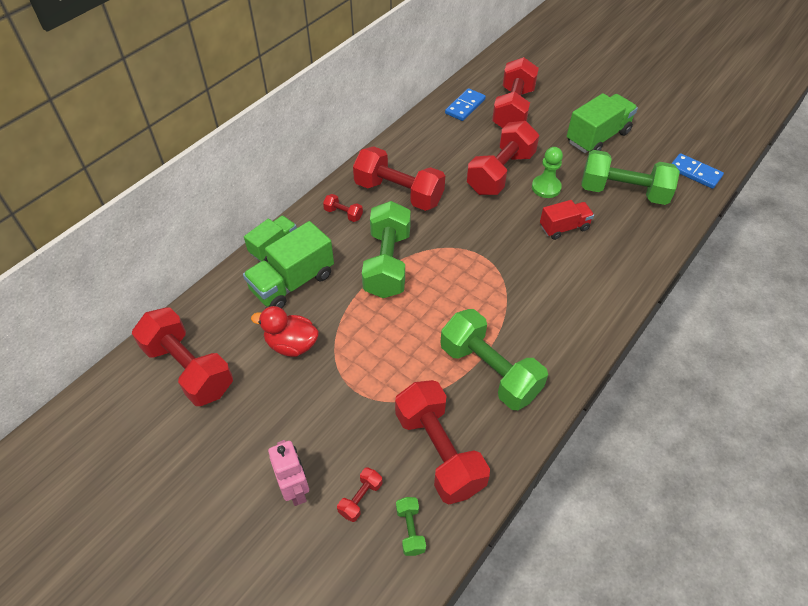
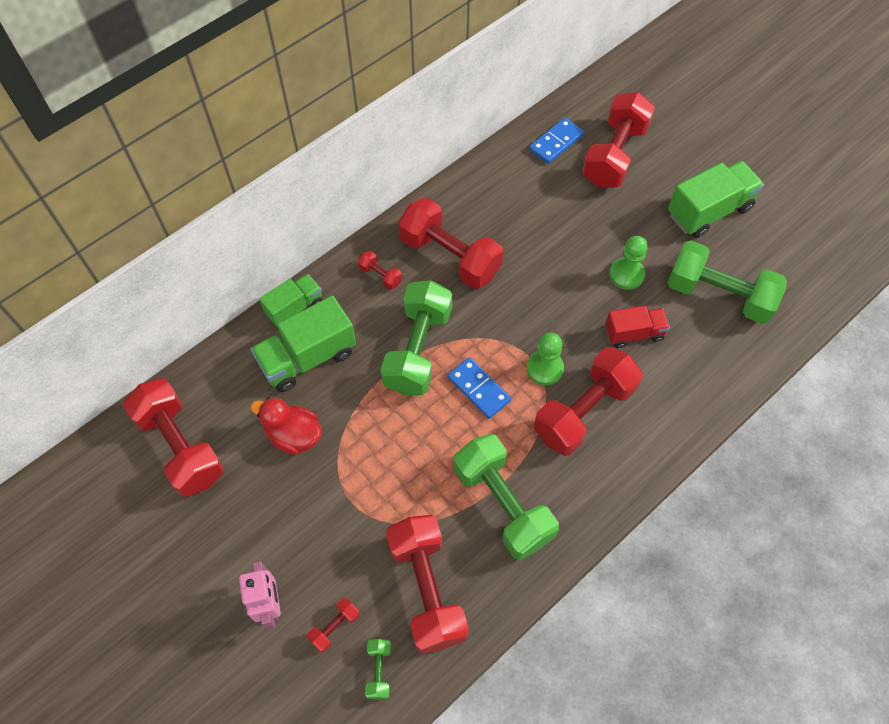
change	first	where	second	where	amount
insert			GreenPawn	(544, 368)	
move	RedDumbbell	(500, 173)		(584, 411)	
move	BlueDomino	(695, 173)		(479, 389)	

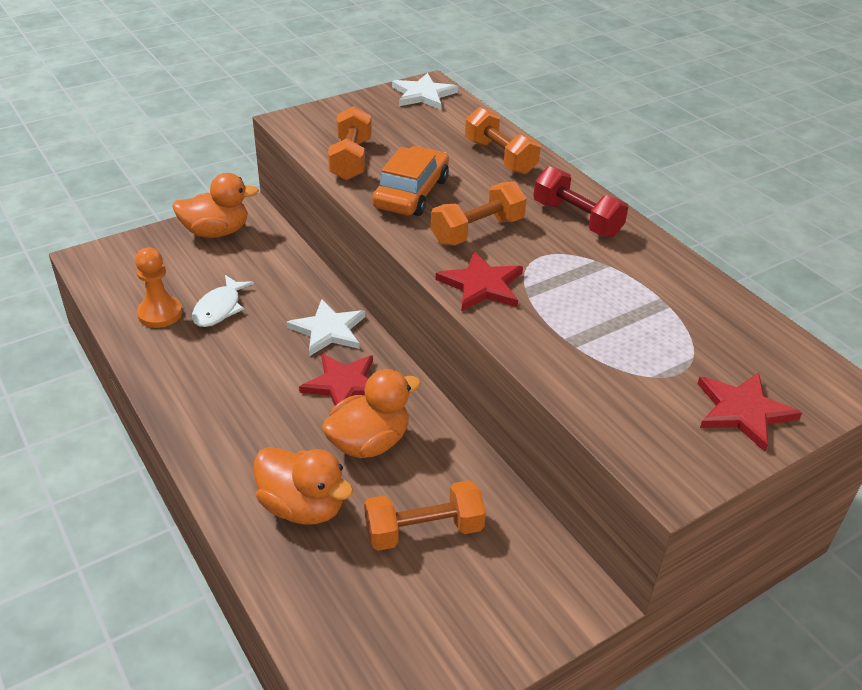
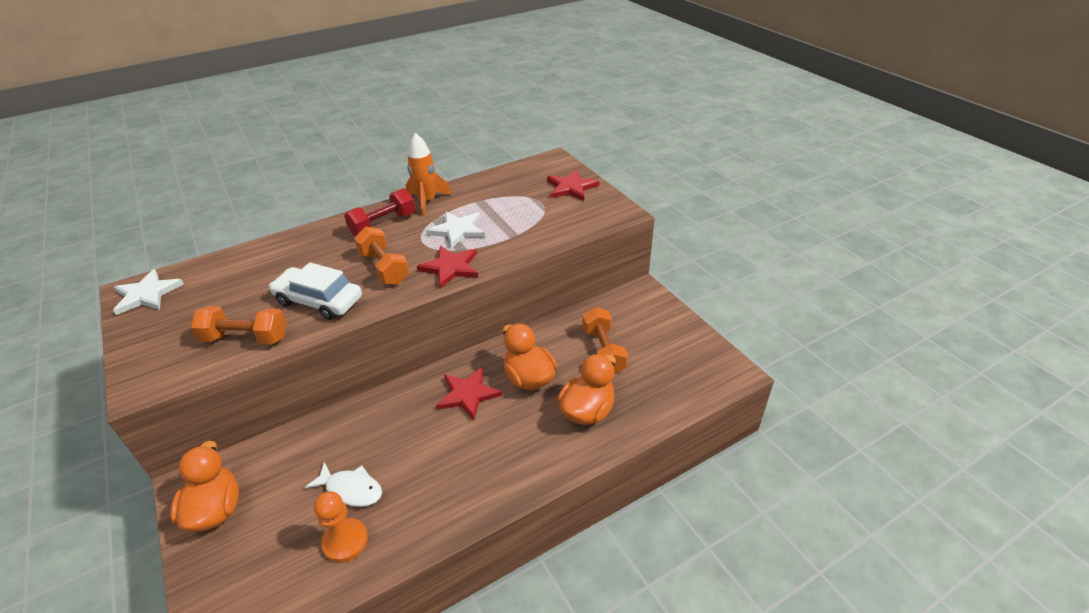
change	first	where	second	where	amount
delete	OrangeDumbbell	(500, 157)			
insert			OrangeRocket	(427, 201)	
move	WhiteStar	(328, 330)		(457, 230)	
recolor	OrangeCar	(411, 193)	WhiteCar	(319, 301)	

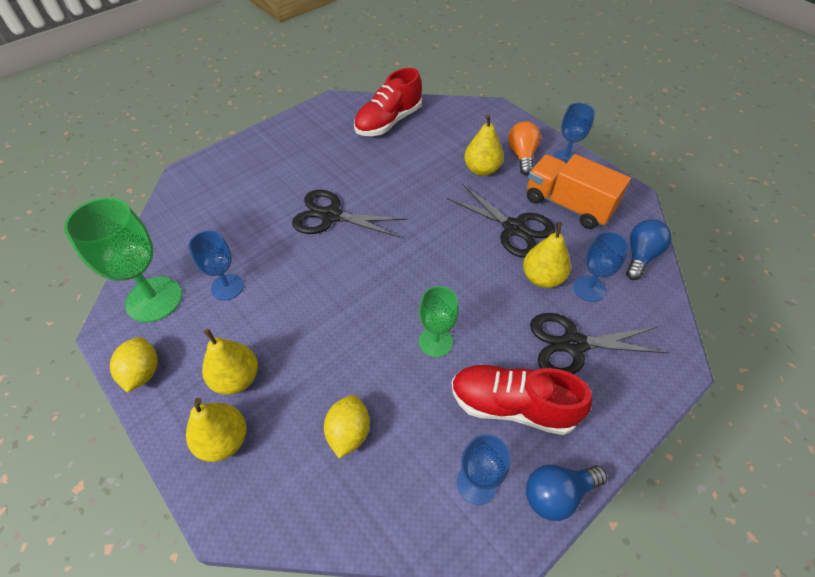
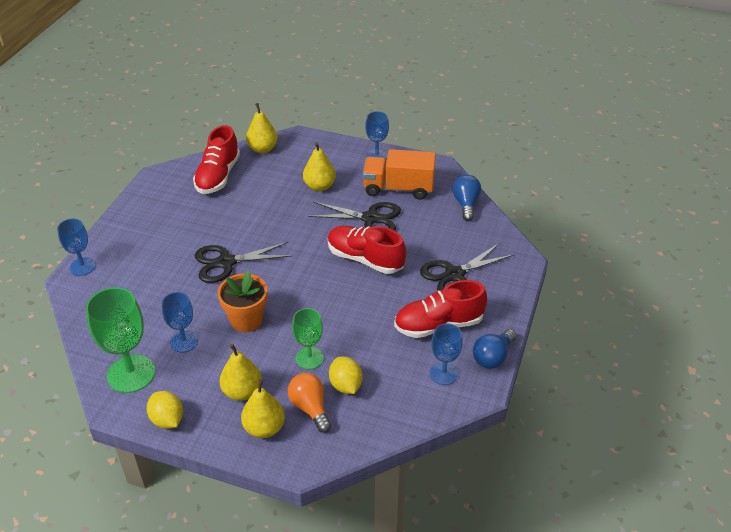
change	first	where	second	where	amount
insert			OrangeFlowerPot	(246, 320)	
insert			RedShoe	(365, 259)	
move	GreenGoblet	(435, 342)		(309, 358)	
move	OrangeLightBulb	(522, 156)		(310, 408)	
move	YellowPear	(542, 278)		(263, 149)	
move	BlueGoblet	(589, 288)		(82, 266)	

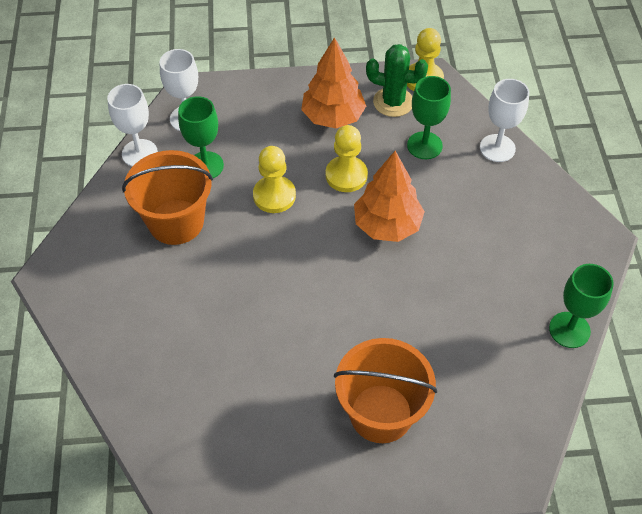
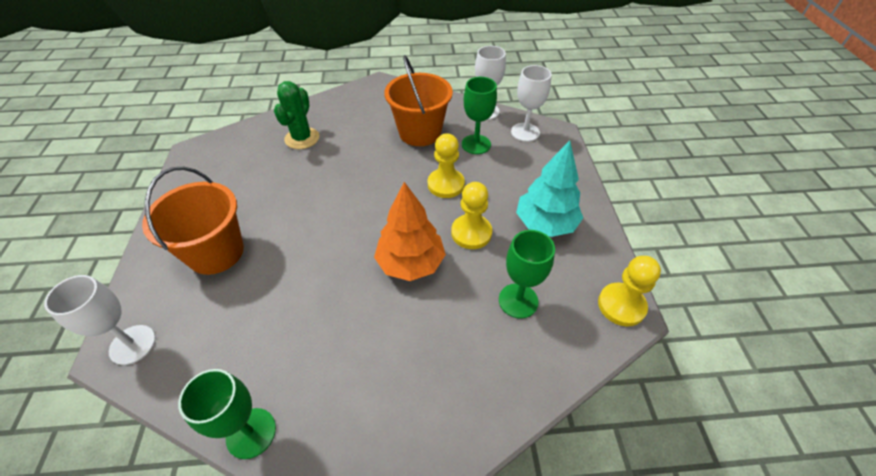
change	first	where	second	where	amount
move	GreenCactus	(393, 102)		(302, 138)	
move	WhiteGoblet	(497, 148)		(132, 344)	
recolor	OrangeTree	(333, 117)	TurquoiseTree	(545, 223)	

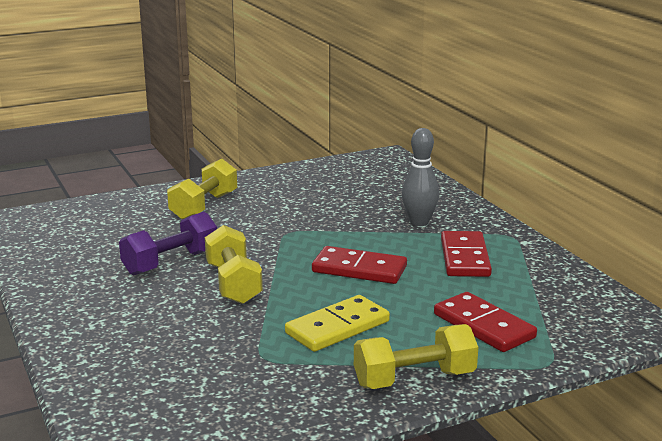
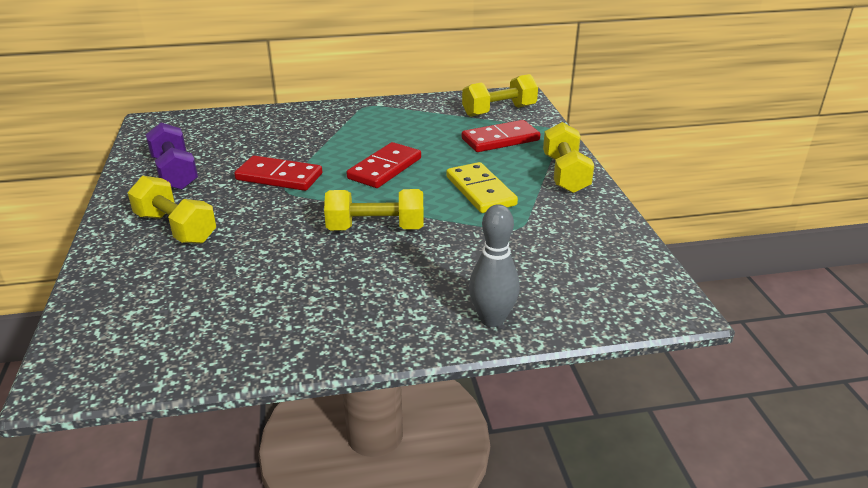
change	first	where	second	where	amount
insert			YellowDumbbell	(499, 111)	
move	PurpleDumbbell	(171, 262)		(175, 173)	
move	GreyBowlingPin	(419, 222)		(492, 319)	
move	RedDomino	(464, 258)		(279, 177)	

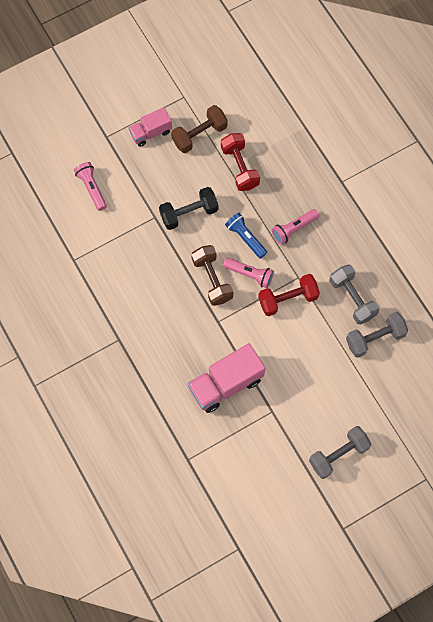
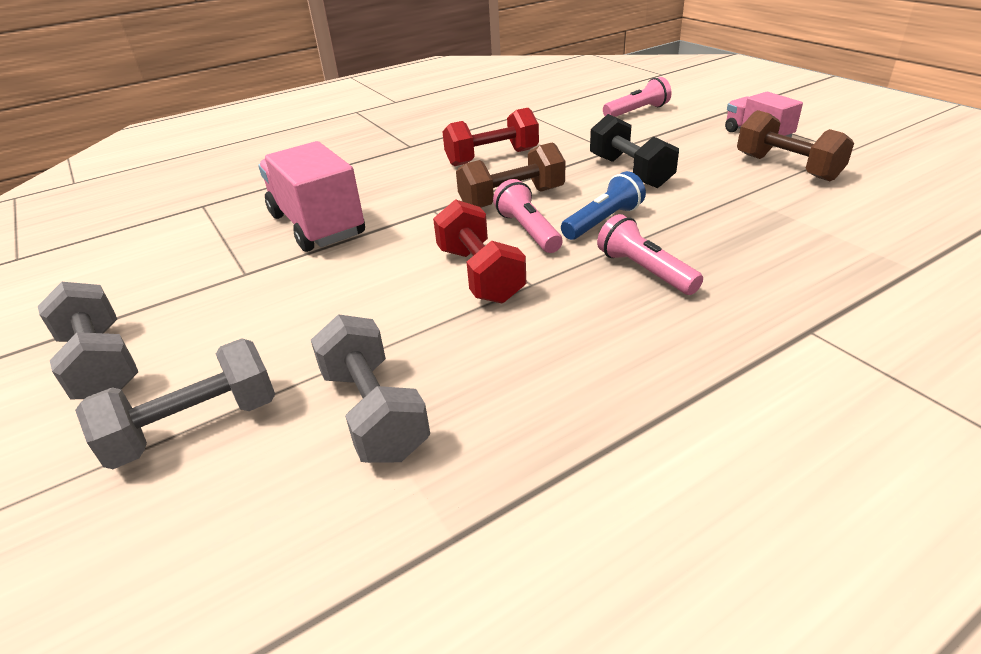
change	first	where	second	where	amount
move	RedDumbbell	(240, 167)		(492, 157)	
move	GreyDumbbell	(352, 298)		(195, 427)	
rotate	PinkFlashlight	(250, 274)		(528, 231)	135 degrees clockwise

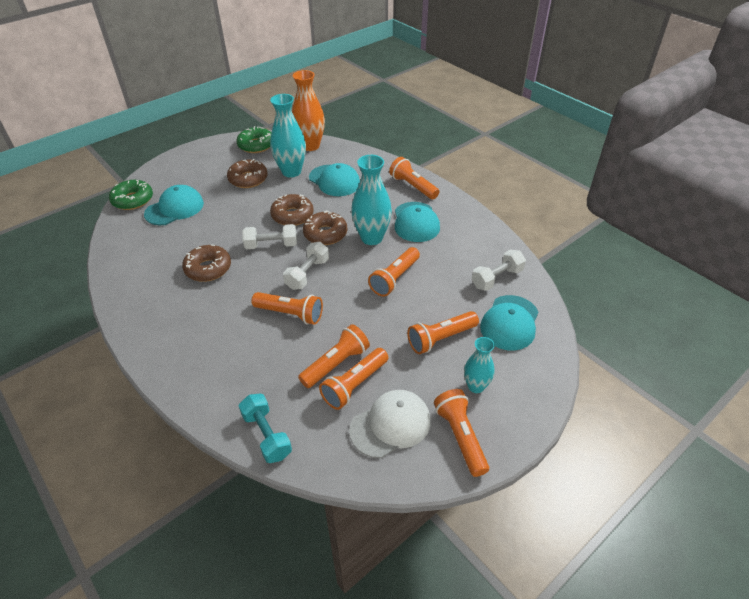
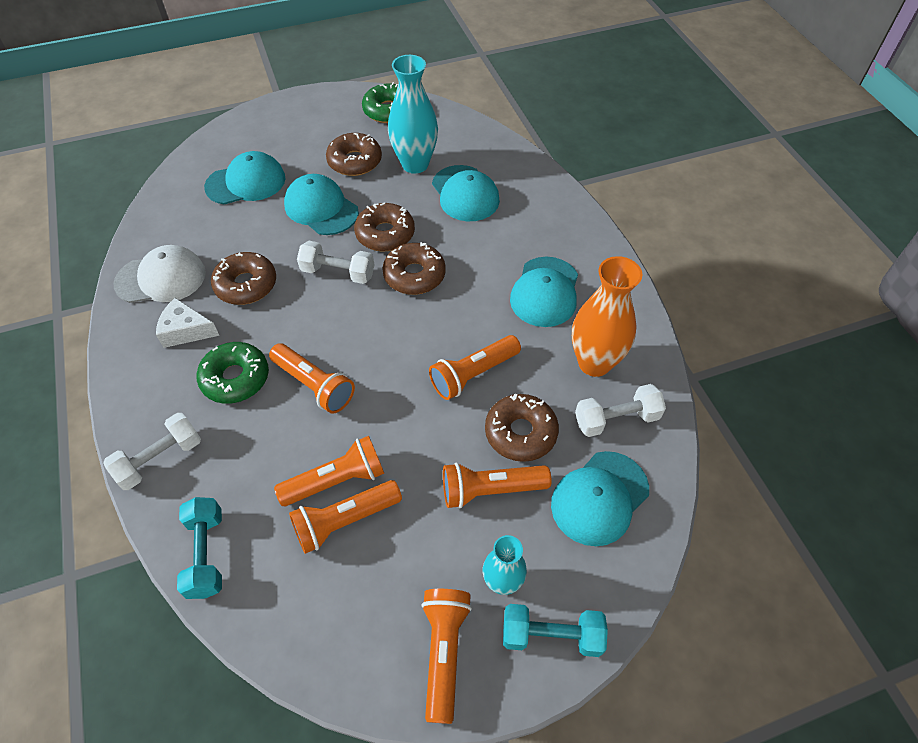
change	first	where	second	where	amount
delete	TurquoiseVase	(371, 238)			
delete	OrangeFlashlight	(413, 186)			
insert			WhiteCheese	(186, 330)	
insert			TurquoiseCap	(321, 208)	
insert			BrownDonut	(520, 433)	
insert			TurquoiseDumbbell	(551, 635)	
move	GreenDonut	(133, 200)		(235, 378)	
move	WhiteDumbbell	(307, 274)		(160, 459)	
move	OrangeVase	(310, 146)		(594, 363)	
move	WhiteCap	(390, 425)		(161, 278)	

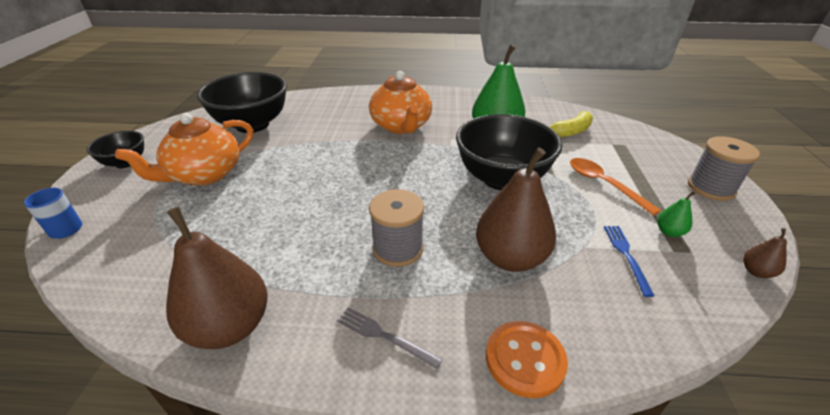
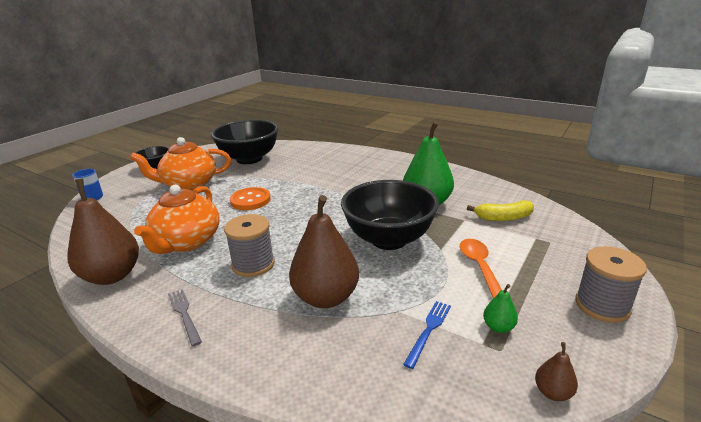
change	first	where	second	where	amount
move	OrangeTeapot	(401, 126)		(186, 242)	
move	OrangeButton	(525, 360)		(250, 200)	

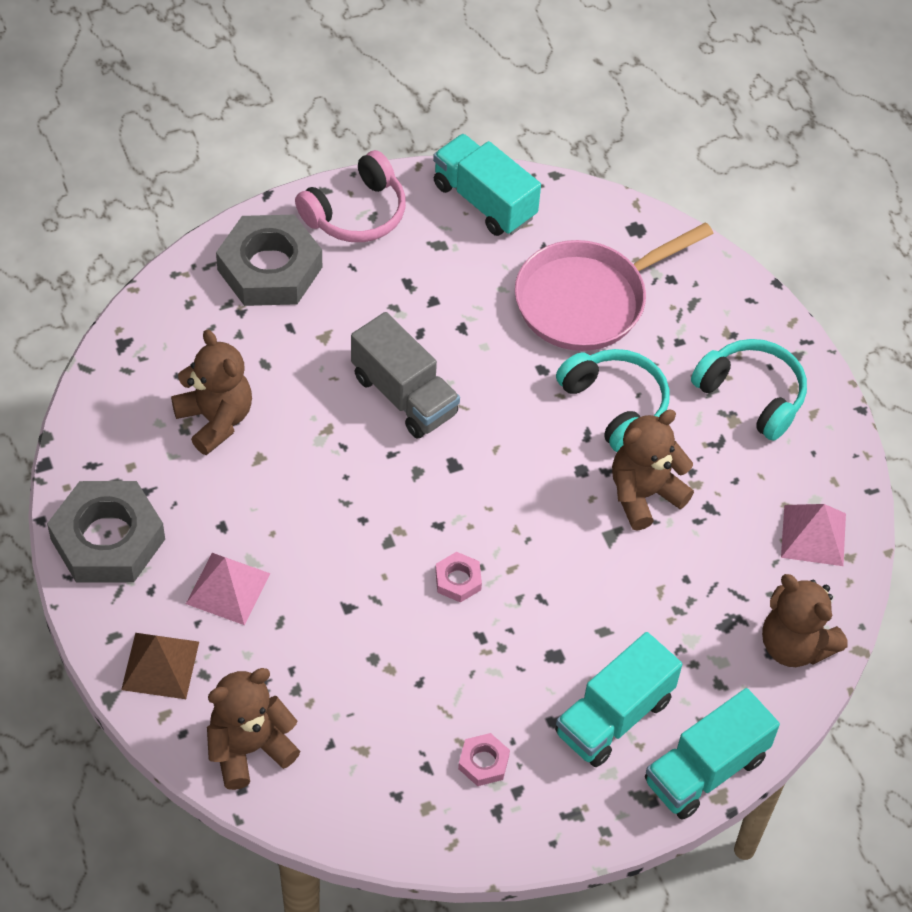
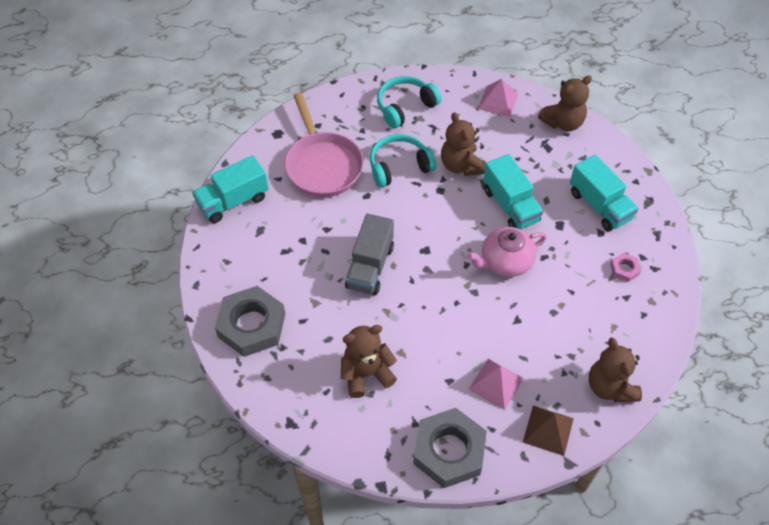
change	first	where	second	where	amount
delete	PinkHeadphones	(356, 213)			
move	TurquoiseTruck	(705, 770)		(510, 205)	
replace	PinkNut	(458, 580)	PinkTeapot	(505, 261)	
rotate	GreyTruck	(404, 395)		(370, 267)	135 degrees clockwise

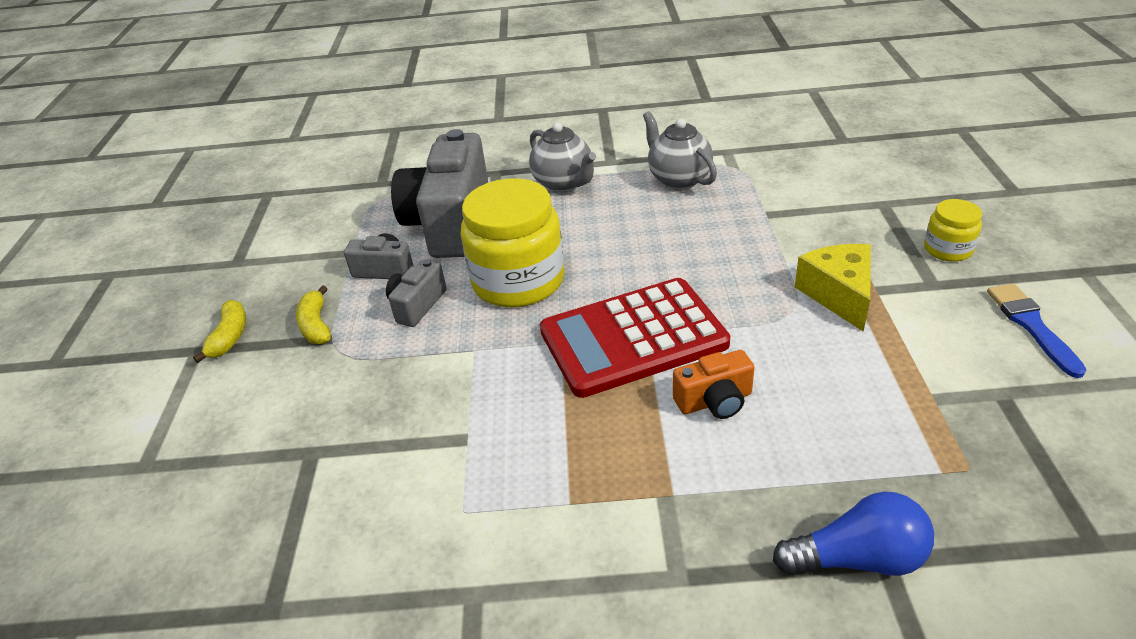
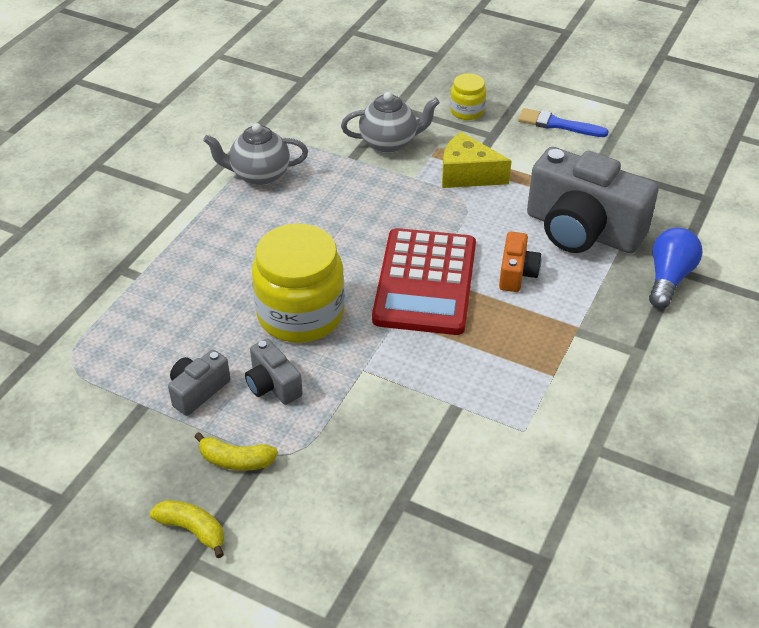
change	first	where	second	where	amount
move	GreyCamera	(451, 223)		(582, 230)	
move	GreyTeapot	(564, 183)		(389, 143)	

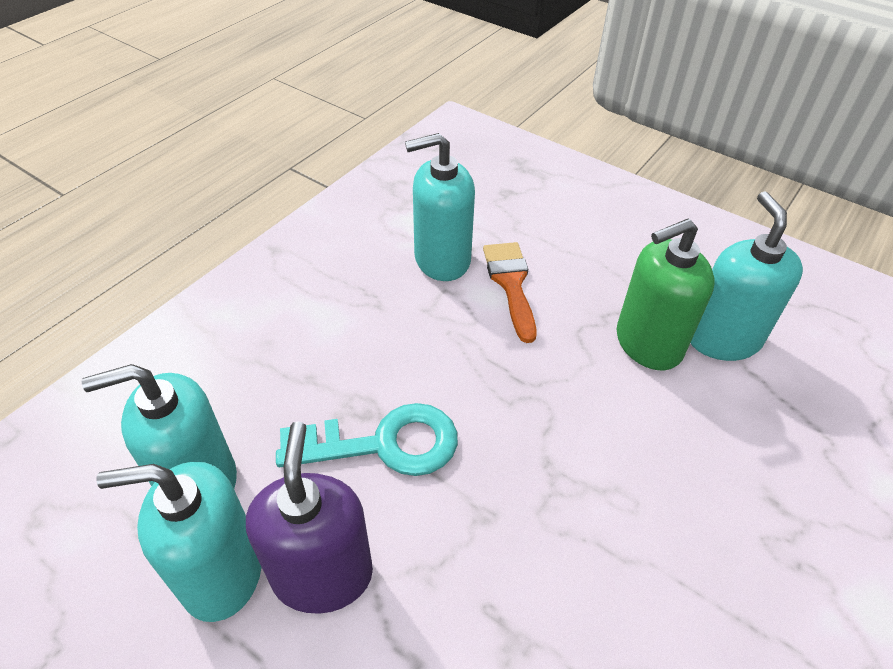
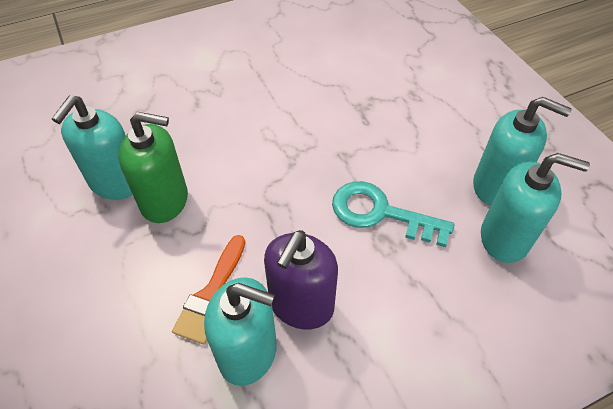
change	first	where	second	where	amount
move	PurpleSoapDispenser	(322, 574)		(301, 305)	

